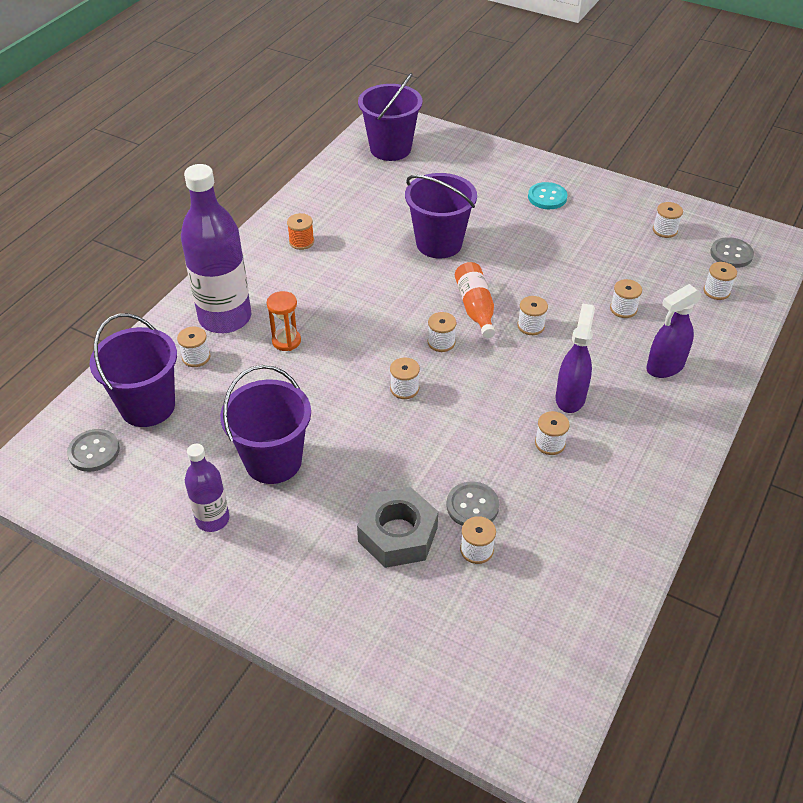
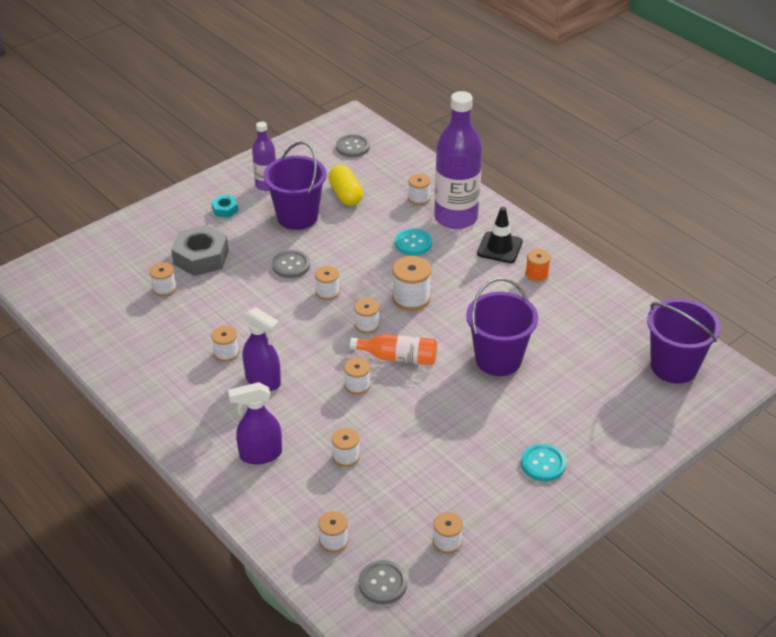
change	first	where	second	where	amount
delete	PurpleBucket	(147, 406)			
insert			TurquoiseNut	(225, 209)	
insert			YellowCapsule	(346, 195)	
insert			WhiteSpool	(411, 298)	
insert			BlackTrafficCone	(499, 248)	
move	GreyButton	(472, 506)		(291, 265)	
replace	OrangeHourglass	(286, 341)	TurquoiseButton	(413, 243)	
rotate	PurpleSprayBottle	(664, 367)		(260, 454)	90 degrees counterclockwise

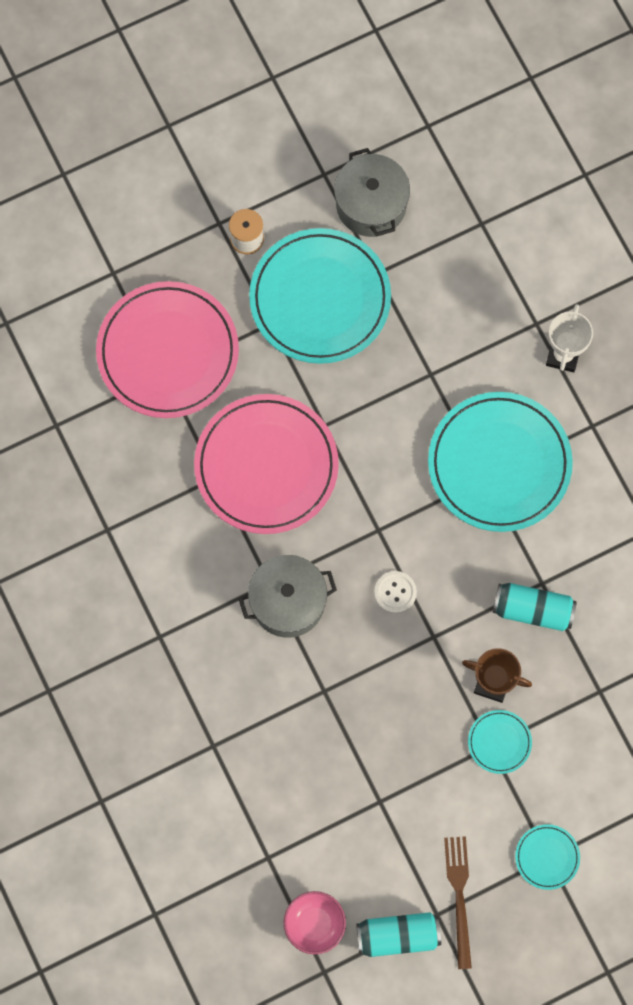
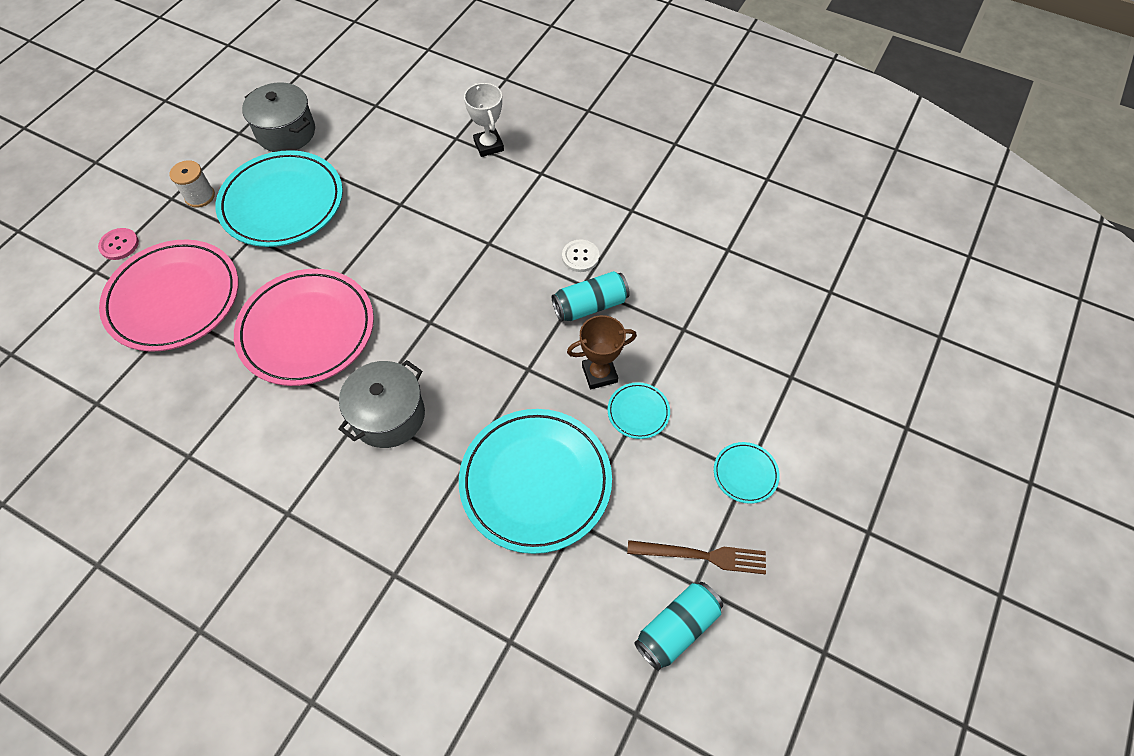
change	first	where	second	where	amount
delete	PinkBowl	(314, 924)			
insert			PinkButton	(119, 245)	
move	WhiteButton	(395, 592)		(580, 257)	
move	TurquoisePlate	(499, 464)		(535, 482)	
rotate	BrownFork	(459, 896)		(702, 556)	135 degrees clockwise

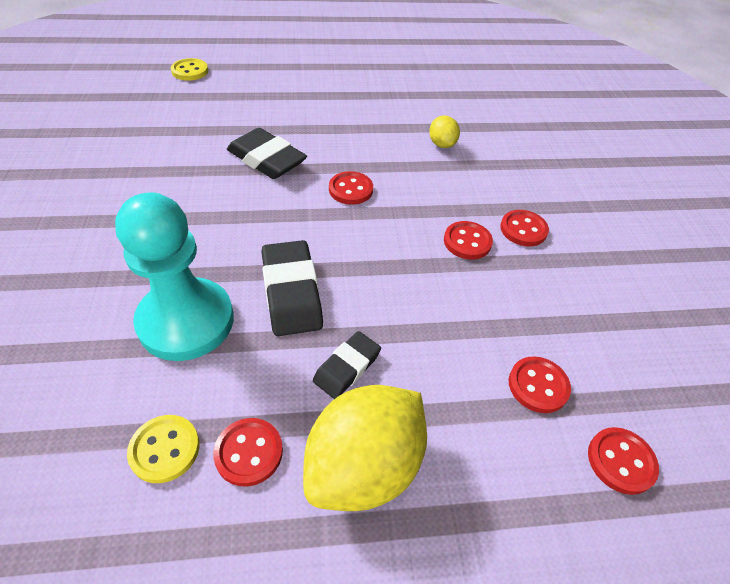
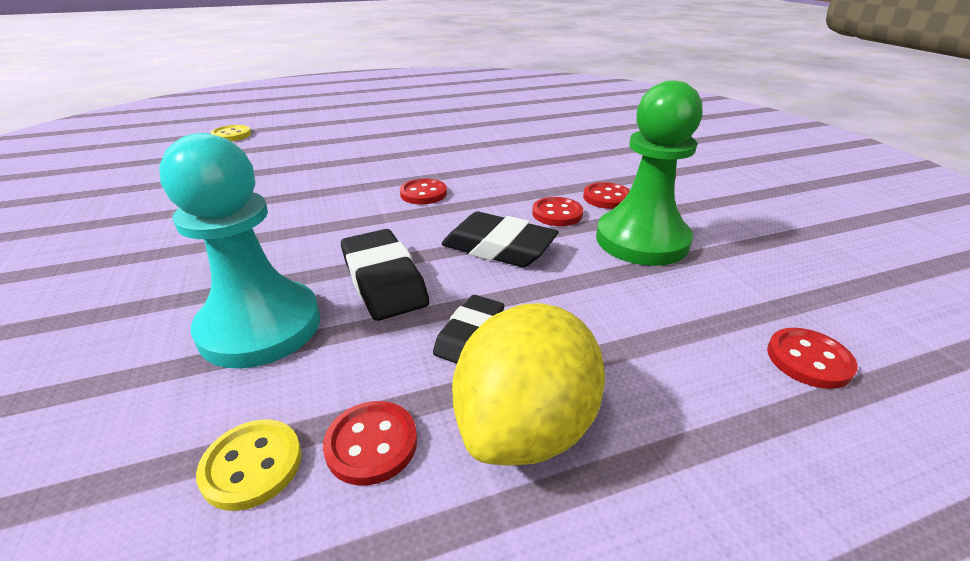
change	first	where	second	where	amount
delete	YellowLemon	(442, 144)			
delete	RedButton	(538, 386)			
insert			GreenPawn	(642, 240)	
move	BlackEraser	(266, 159)		(498, 247)	

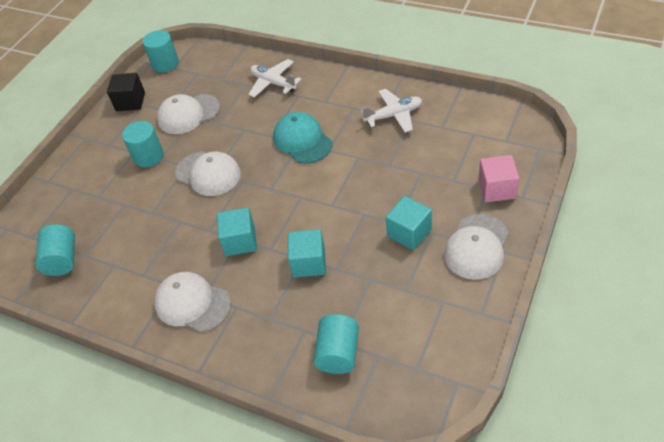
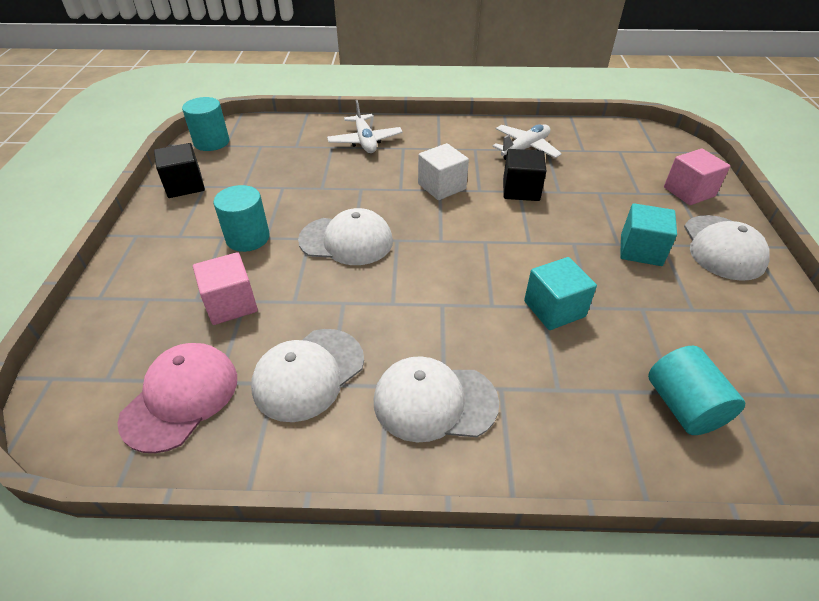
change	first	where	second	where	amount
delete	TurquoiseCube	(240, 241)			
insert			PinkCube	(231, 304)	
insert			BlackCube	(521, 190)	
move	WhiteCap	(188, 114)		(308, 374)	
replace	TurquoiseCylinder	(62, 260)	PinkCap	(181, 398)	
replace	TurquoiseCap	(302, 140)	WhiteCube	(441, 187)	
rotate	WhitePlane	(273, 83)		(365, 141)	120 degrees counterclockwise

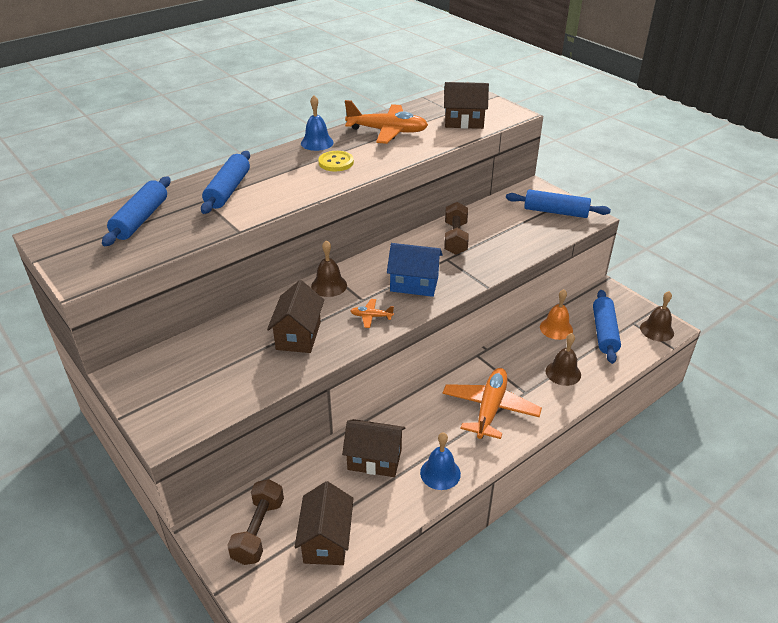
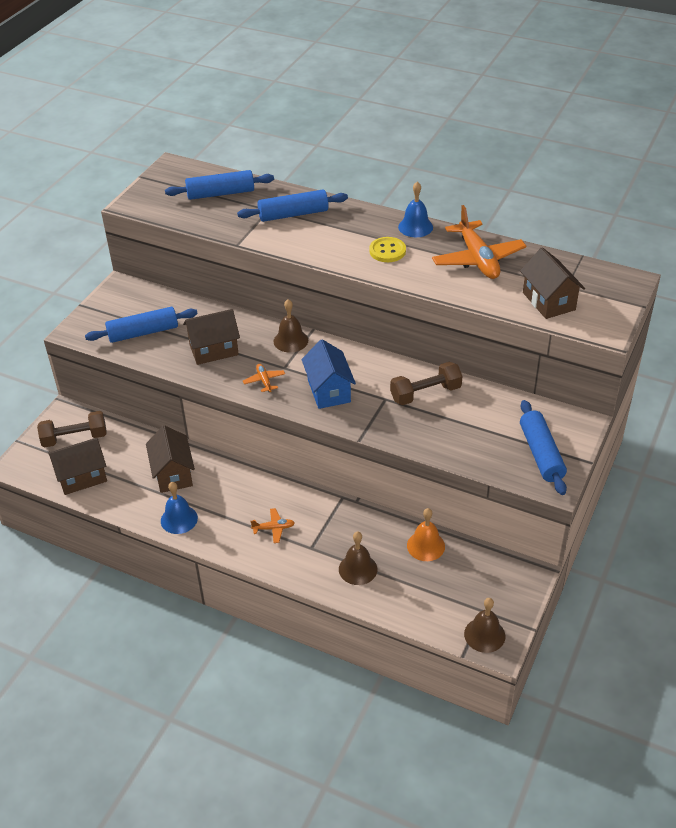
change	first	where	second	where	amount
move	BlueRollingPin	(604, 332)		(143, 332)	
resize	OrangePlane	(490, 409)		(273, 528)	x0.45

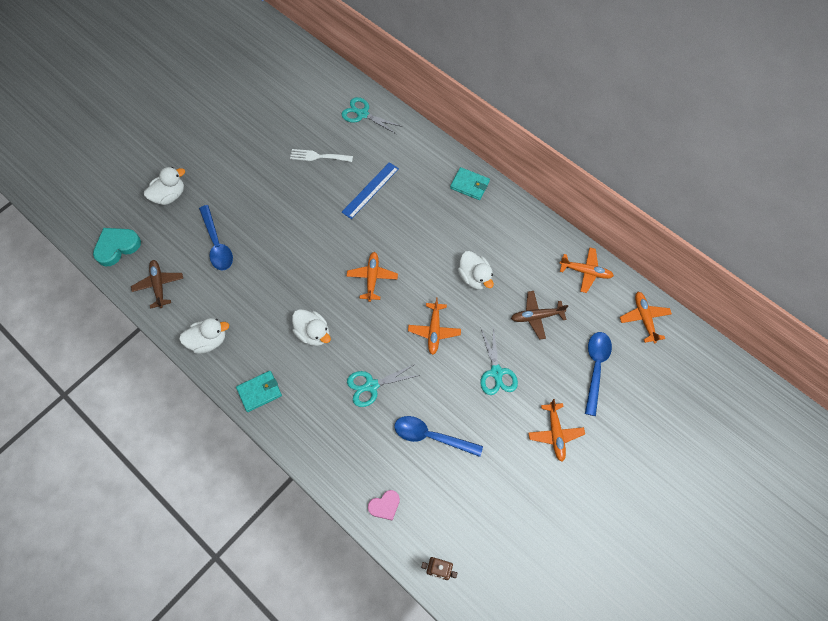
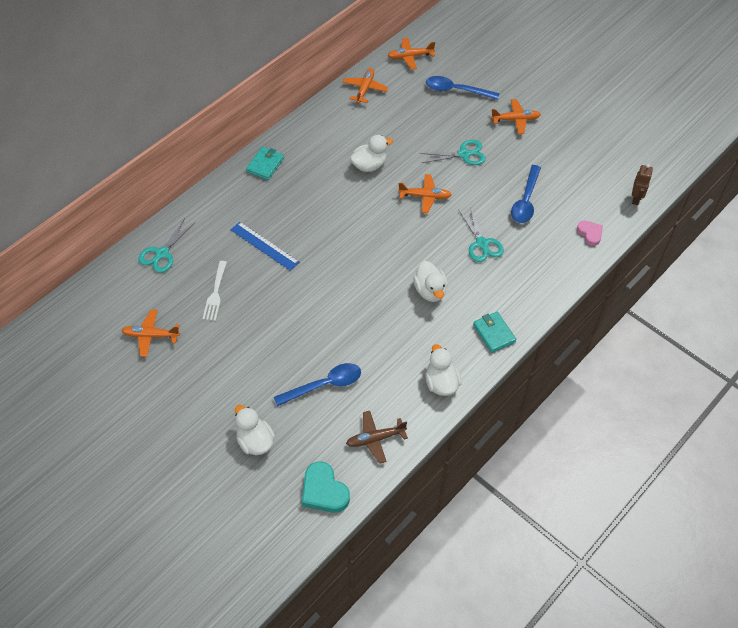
change	first	where	second	where	amount
delete	BrownPlane	(536, 316)			
move	OrangePlane	(372, 278)		(151, 335)	
rotate	WhiteDuck	(313, 333)		(430, 291)	120 degrees clockwise

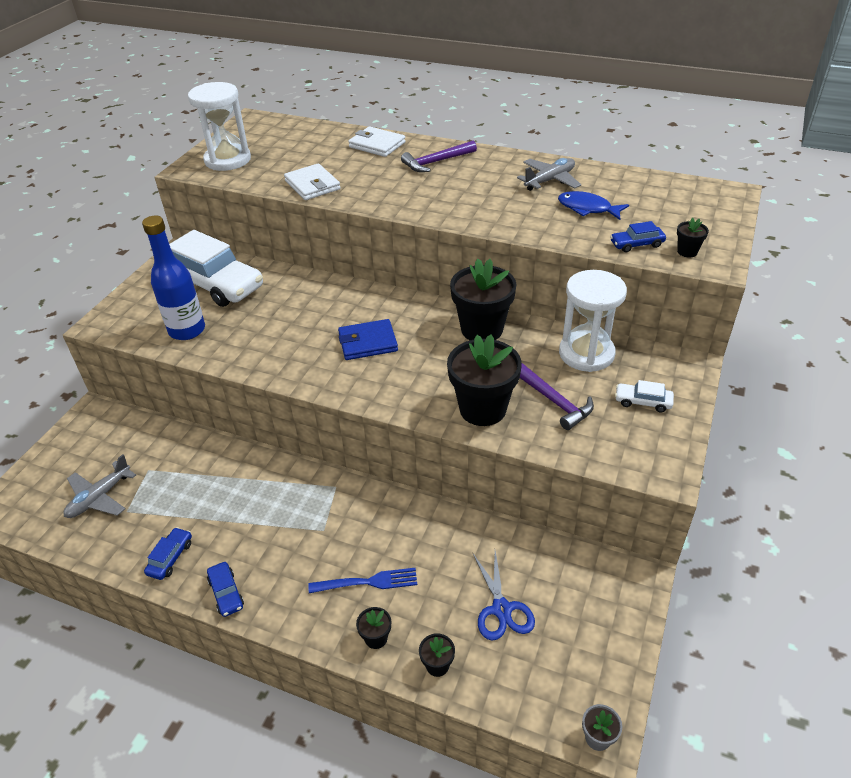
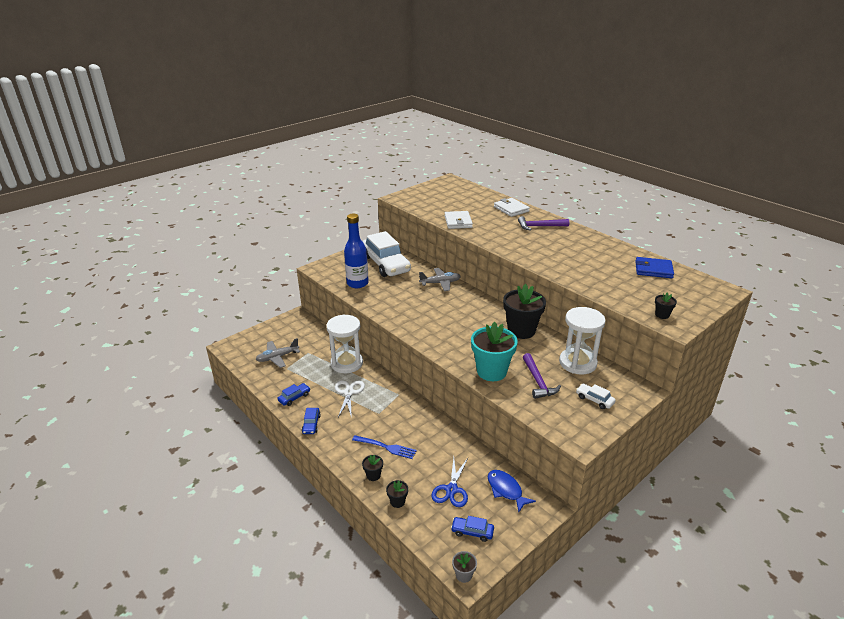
change	first	where	second	where	amount
insert			WhiteScissors	(349, 393)	
move	WhiteHourglass	(228, 160)		(347, 363)	
move	BlueWallet	(368, 342)		(653, 270)	
move	GreyPlane	(550, 180)		(440, 283)	
move	BlueFish	(587, 208)		(506, 490)	
move	BlueCar	(636, 244)		(472, 532)	
recolor	BlackFlowerPot	(482, 409)	TurquoiseFlowerPot	(491, 371)	

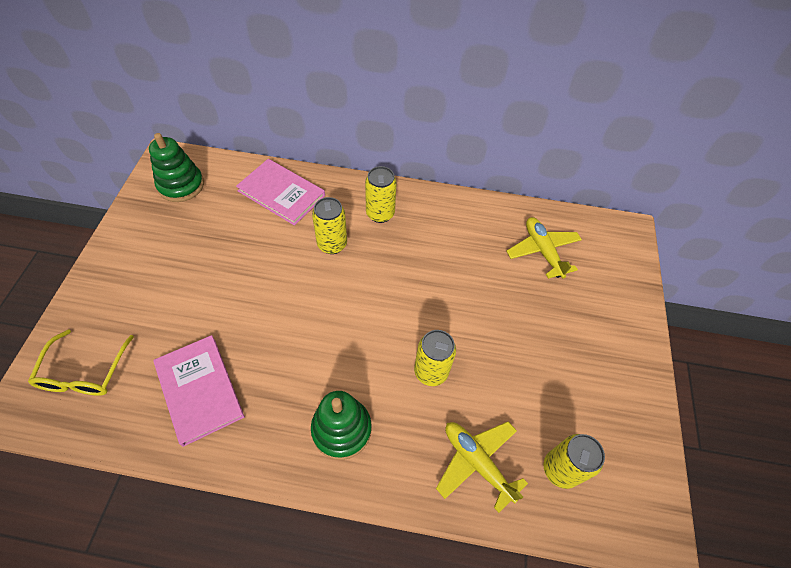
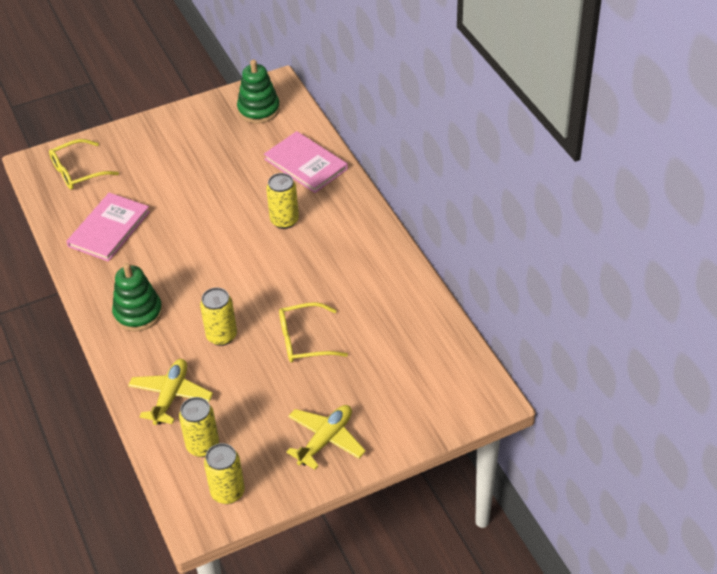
change	first	where	second	where	amount
insert			YellowGlasses	(304, 340)	
move	YellowCan	(380, 214)		(228, 492)	
move	YellowPlane	(542, 251)		(325, 440)	
rotate	PinkBook	(281, 193)		(306, 164)	45 degrees counterclockwise

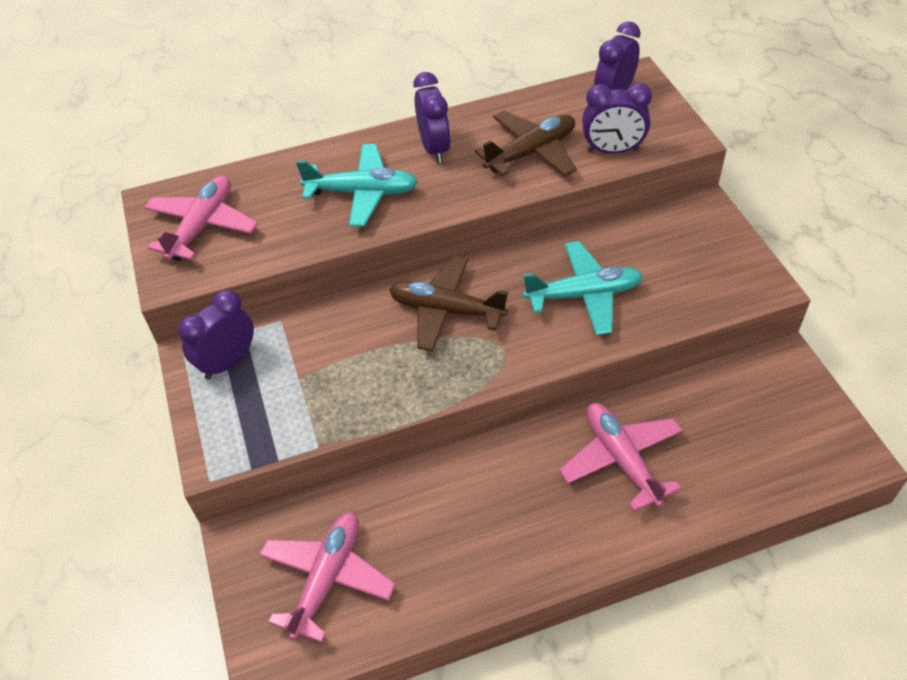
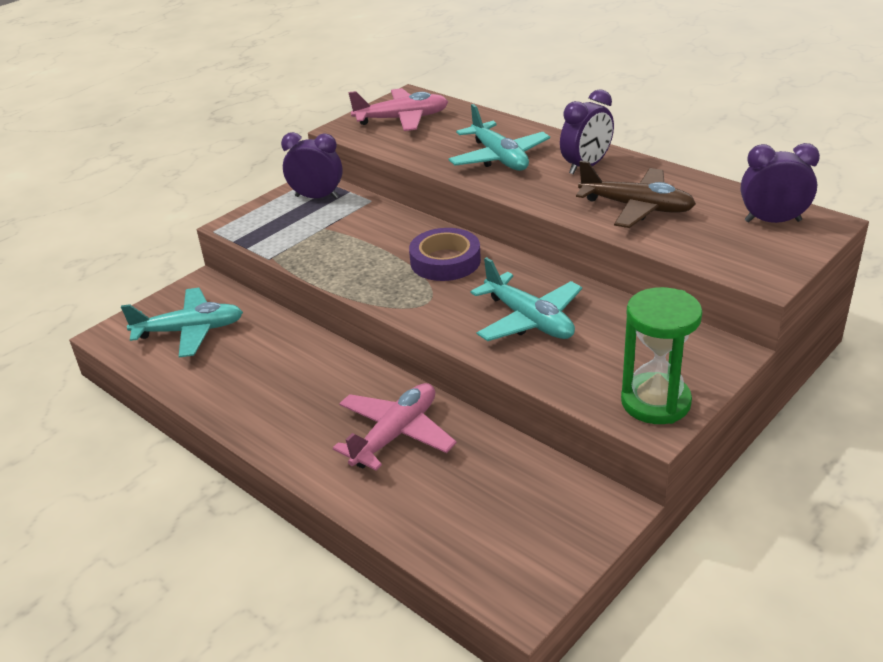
change	first	where	second	where	amount
delete	PurpleClock	(612, 150)			
insert			GreenHourglass	(655, 402)	
replace	BrownPlane	(446, 310)	PurpleTape	(445, 261)	
recolor	PinkPlane	(327, 578)	TurquoisePlane	(190, 331)	

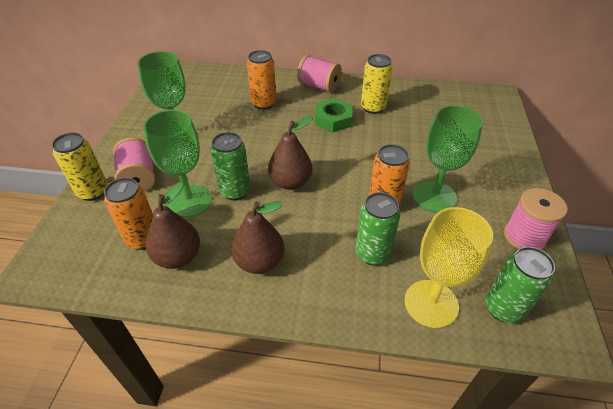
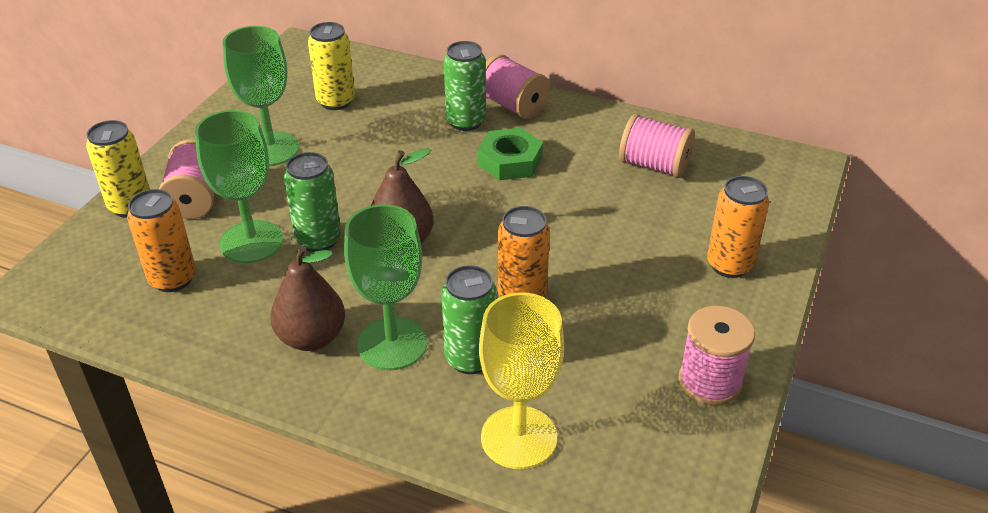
change	first	where	second	where	amount
delete	BrownPear	(178, 257)			
insert			PinkSpool	(654, 165)	
move	OrangeCan	(263, 103)		(729, 265)	
move	YellowCan	(373, 108)		(336, 101)	
move	GreenGoblet	(434, 196)		(392, 344)	
move	GreenCan	(503, 308)		(466, 122)	

